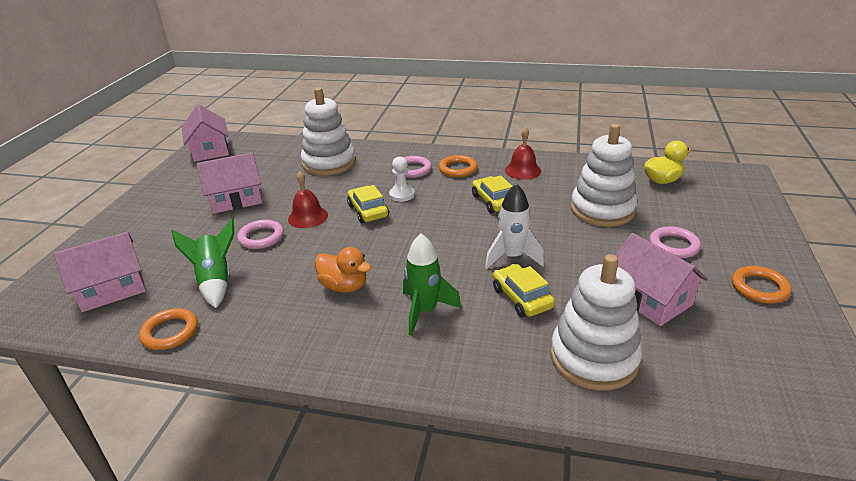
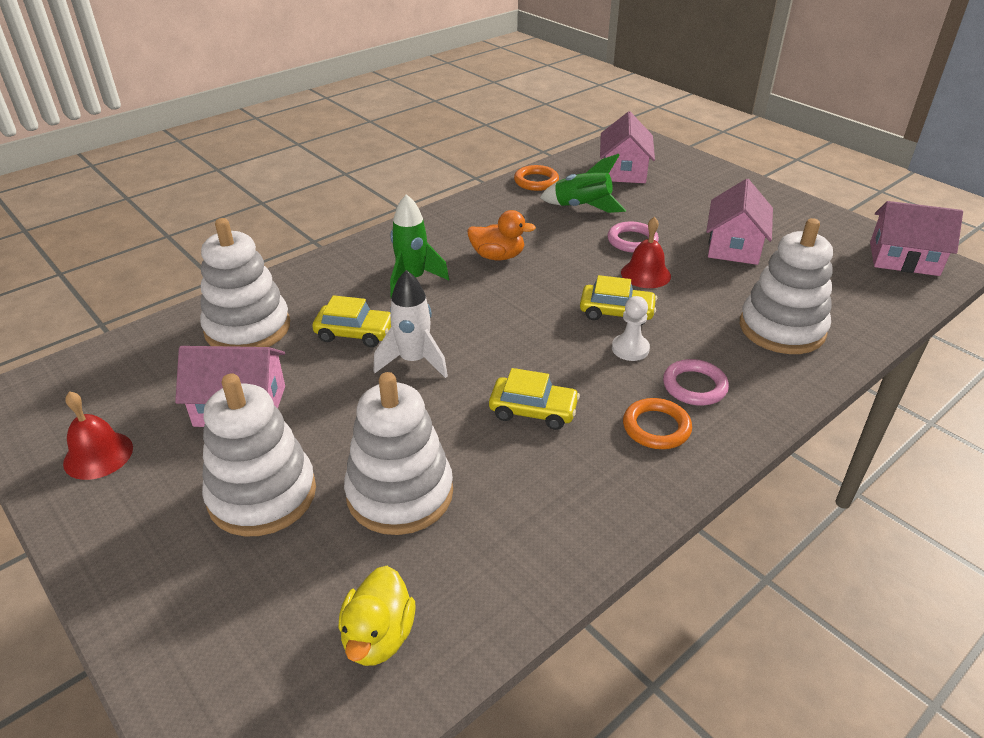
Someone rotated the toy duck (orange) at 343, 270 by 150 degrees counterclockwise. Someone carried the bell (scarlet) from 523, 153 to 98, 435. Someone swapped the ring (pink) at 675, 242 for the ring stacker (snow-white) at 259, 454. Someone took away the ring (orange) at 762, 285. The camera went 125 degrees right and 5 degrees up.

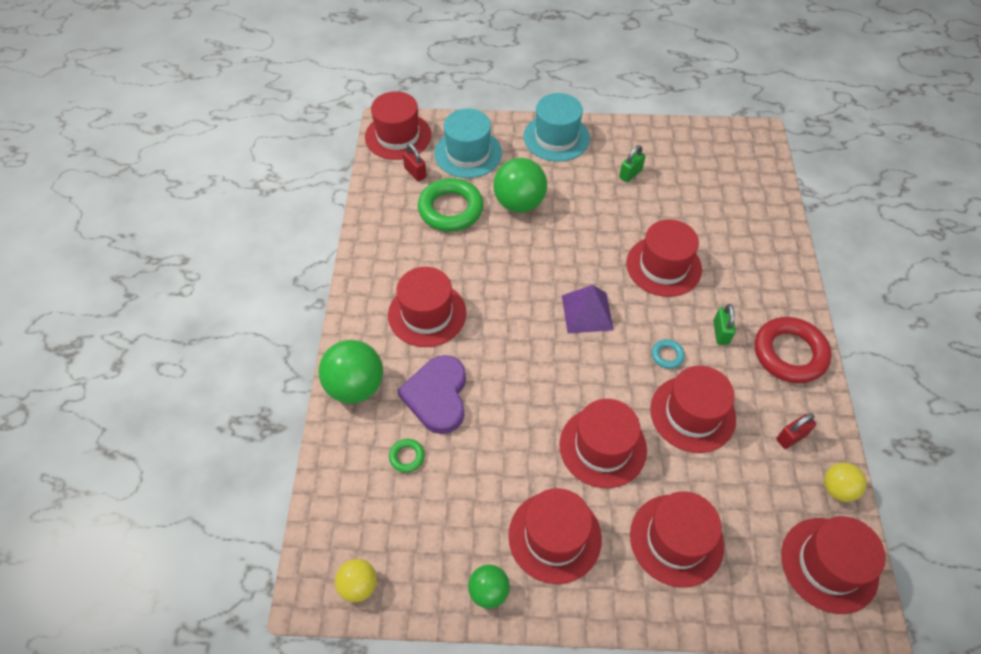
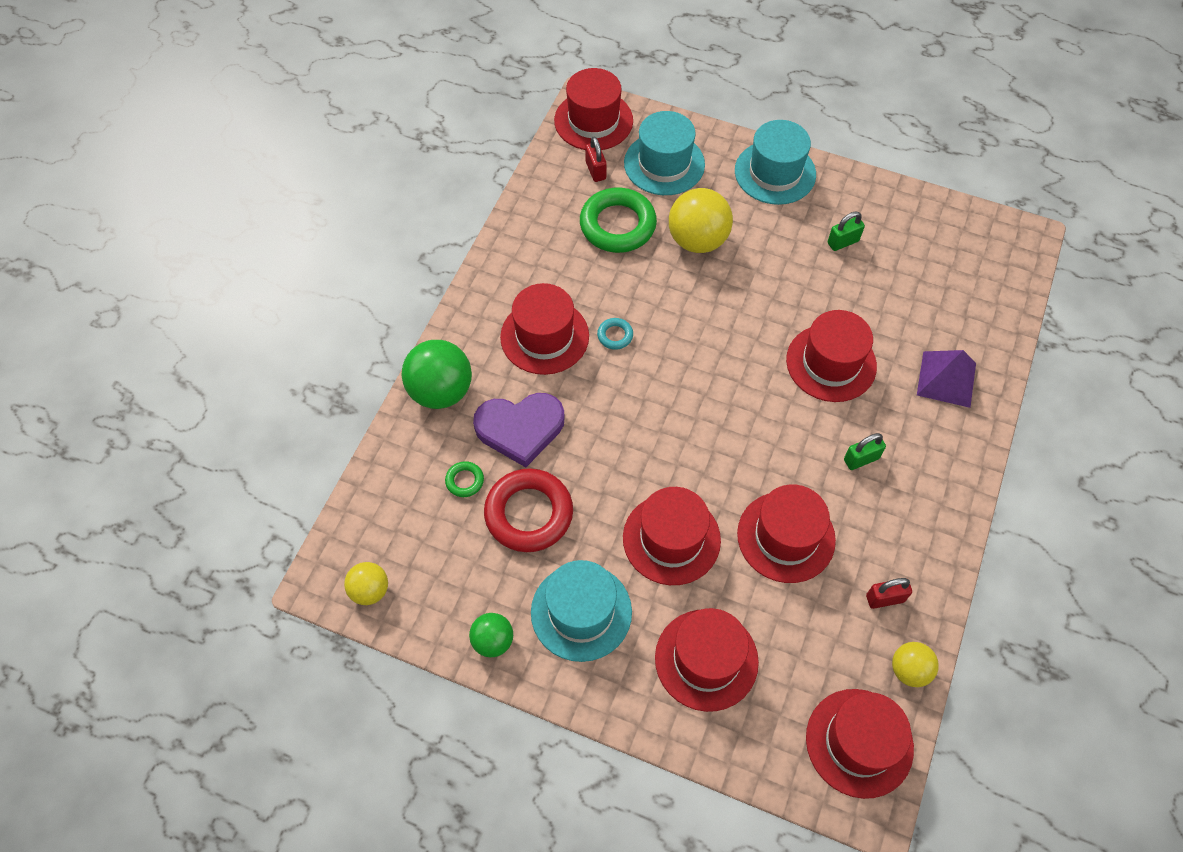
Someone rotated the love heart (violet) at 431, 394 by 120 degrees counterclockwise. Someone repainted the sphere (leaf-green) at 520, 185, which became the sphere (bright yellow) at 701, 220. Someone repainted the tall hat (scarlet) at 555, 536, which became the tall hat (aqua) at 581, 611. Someone carried the pyramid shape (violet) from 588, 309 to 946, 379. Someone carried the ring (aqua) from 668, 354 to 615, 334. Someone rotated the lock (leaf-green) at 724, 324 by 45 degrees clockwise. Someone carried the ring (scarlet) from 793, 350 to 528, 510. The camera went 20 degrees right and 5 degrees up.

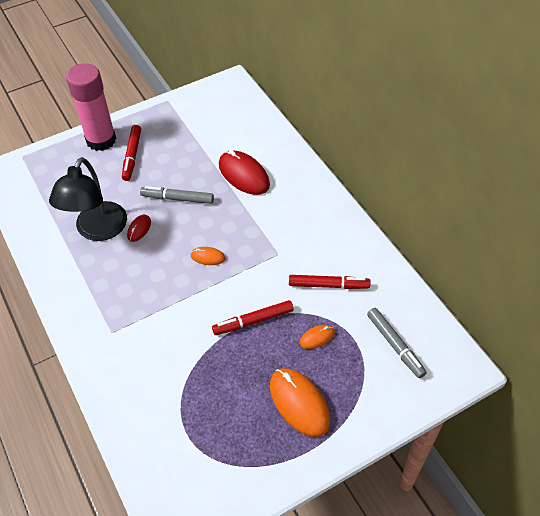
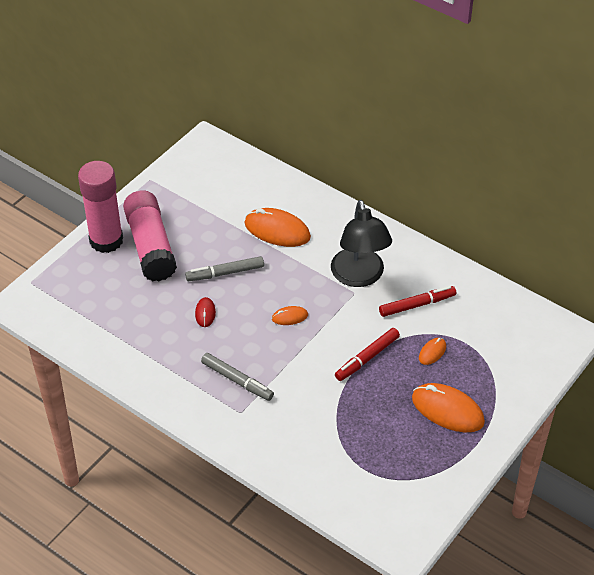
Someone carried the desk lamp (jet-black) from 88, 199 to 361, 243. Someone swapped the marker pen (scarlet) at 131, 153 for the stick of glue (pink) at 150, 236. Someone repainted the mouse (scarlet) at 244, 172, which became the mouse (orange) at 277, 227. Someone carried the marker pen (gray) from 397, 343 to 237, 377. The camera went 25 degrees left and 5 degrees down.

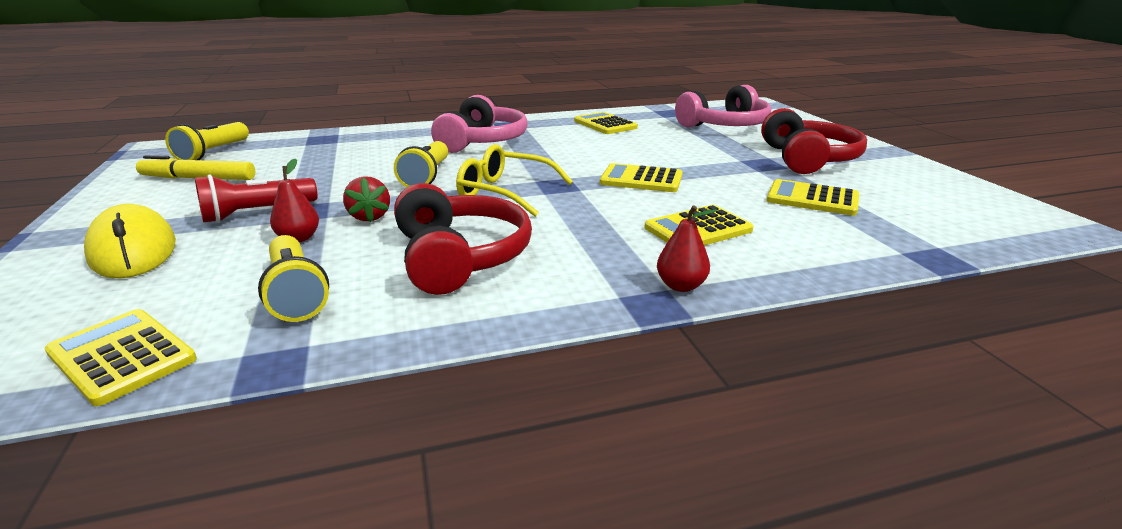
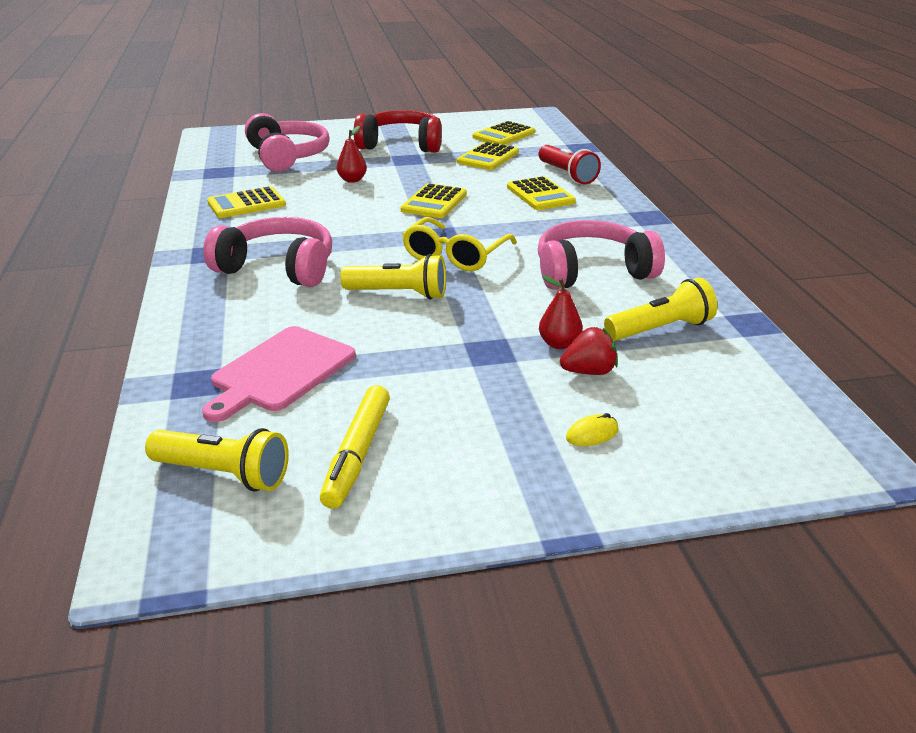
Someone carried the calculator (bright yellow) from 121, 357 to 504, 133. Someone scaled the mouse (bright yellow) at 130, 241 by 0.41. Someone carried the torch (scarlet) from 256, 198 to 570, 164. Someone carried the strawberry (scarlet) from 366, 199 to 589, 351. Someone repainted the over-ear headphones (scarlet) at 463, 239, which became the over-ear headphones (pink) at 601, 255. Someone carried the toy pear (scarlet) from 687, 248 to 351, 154. Someone put down the bread board (pink) at 279, 374. The camera went 85 degrees left and 5 degrees up.

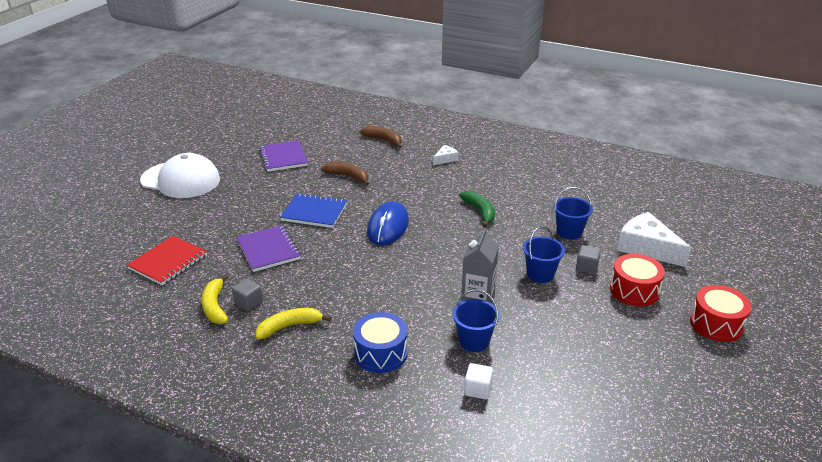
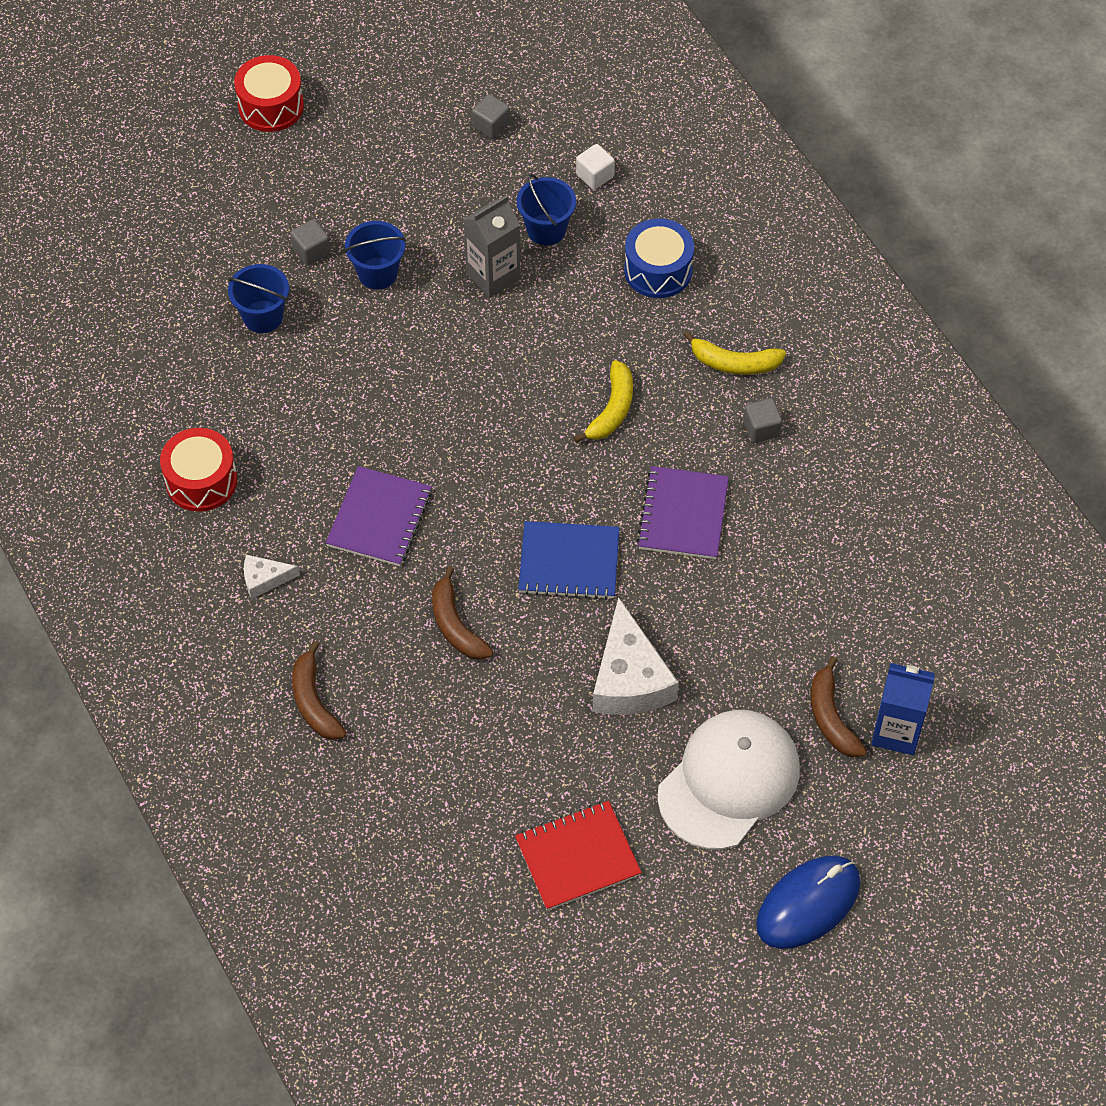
Someone carried the notebook (scarlet) from 167, 260 to 578, 855. Someone rotated the cap (snow-white) at 180, 175 by 75 degrees clockwise. Someone carried the banana (bright yellow) from 214, 299 to 603, 401. Someone carried the notebook (violet) from 283, 156 to 379, 516. Someone rotated the notebook (royal blue) at 313, 210 by 45 degrees counterclockwise. Someone carried the mouse (royal blue) from 388, 223 to 808, 902. Someone took away the banana (leaf-green) at 477, 209. Someone carried the toy drum (scarlet) from 637, 280 to 198, 470. Someone carried the cheese wedge (snow-white) from 654, 239 to 636, 655. Someone put down the cube (gray) at 491, 116. Someone put down the banana (dark brown) at 839, 706. Someone put down the carton (royal blue) at 903, 709. The camera went 145 degrees left and 25 degrees up.

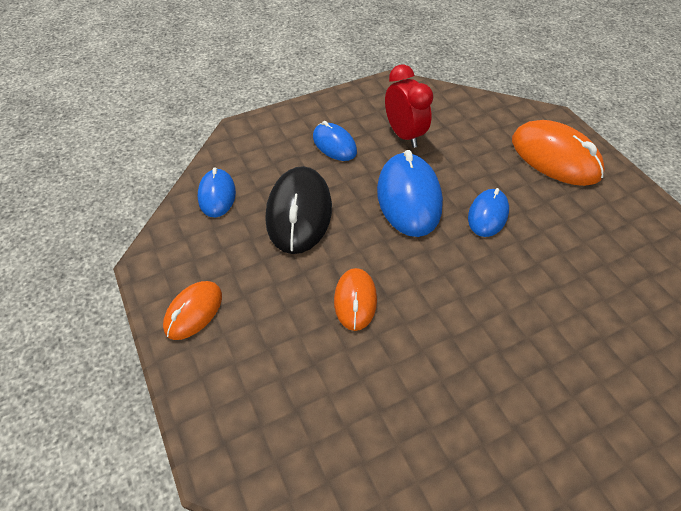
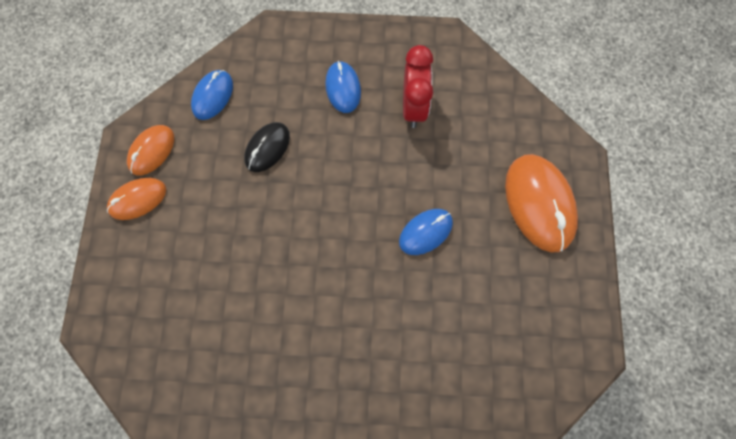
Someone scaled the mouse (jet-black) at 298, 210 by 0.58. Someone carried the mouse (orange) from 355, 299 to 150, 150. Someone took away the mouse (royal blue) at 410, 193. The camera went 30 degrees right and 20 degrees up.

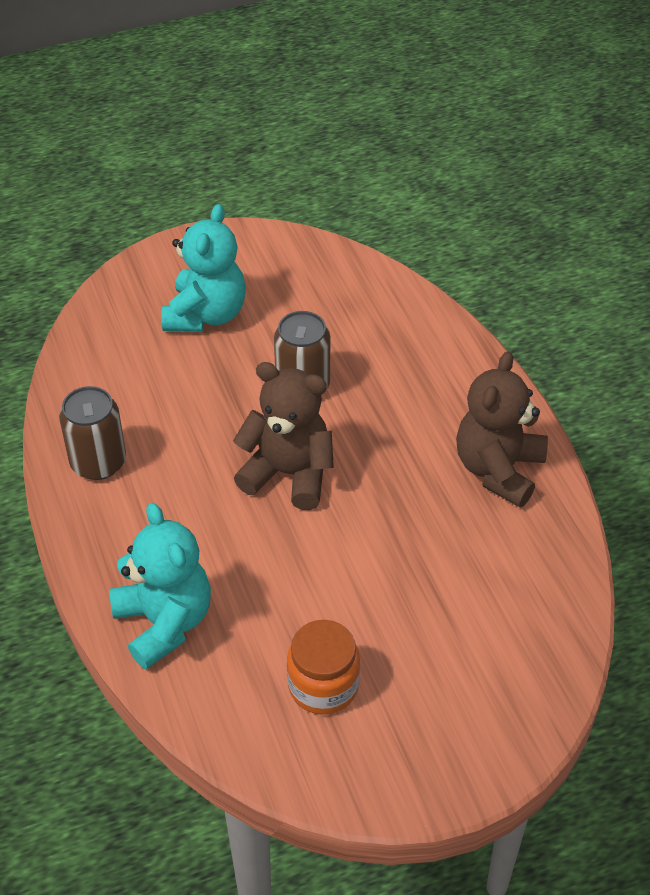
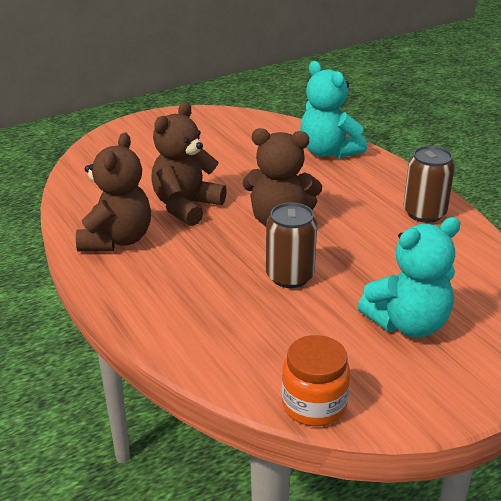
Someone rotated the teddy bear (aqua) at 203, 268 by 120 degrees counterclockwise. Someone carried the jar (orange) from 323, 667 to 316, 380. Someone put down the teddy bear (dark brown) at 189, 164. The camera went 170 degrees right and 15 degrees down.

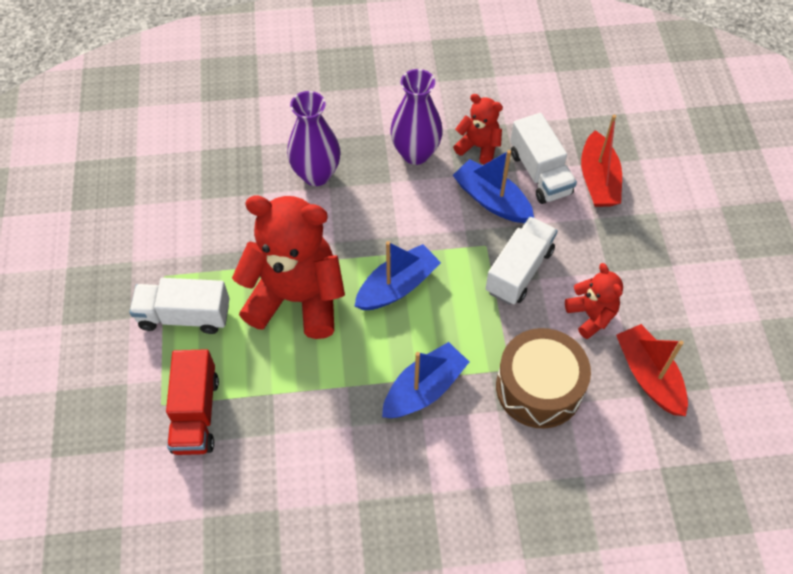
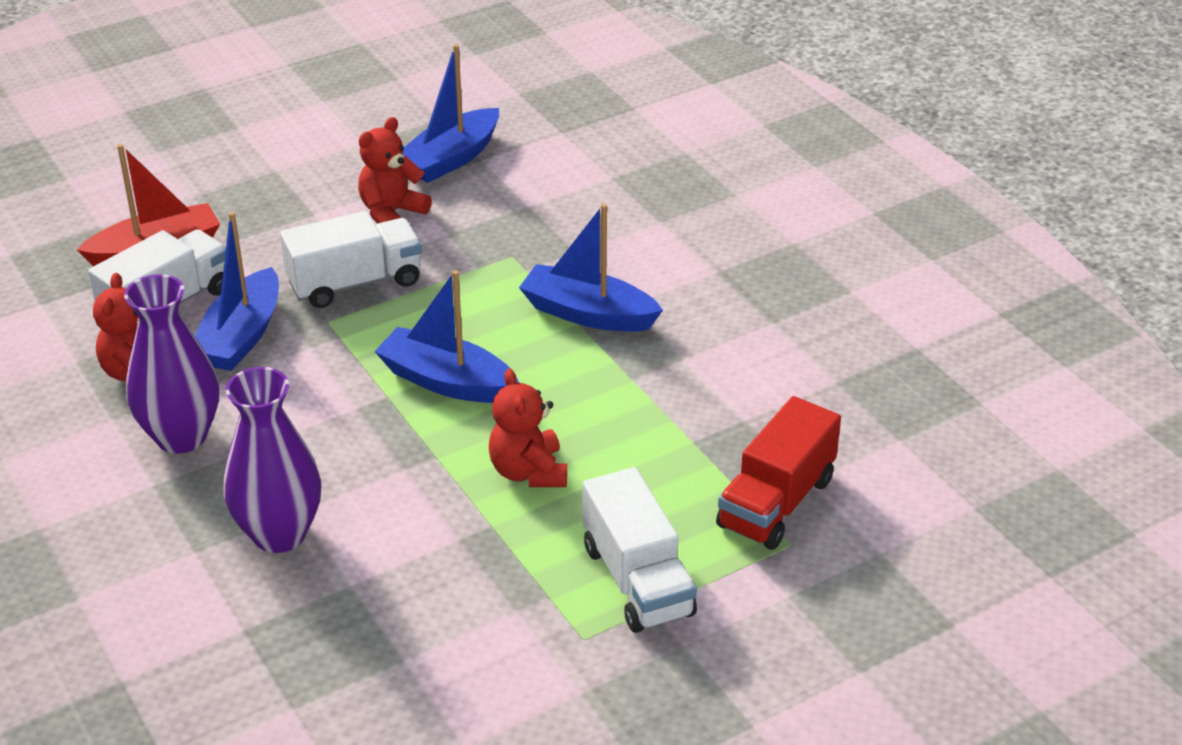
Someone rotated the lorry (scarlet) at 192, 402 by 150 degrees clockwise. Someone scaled the teddy bear (scarlet) at 288, 267 by 0.49. Someone rotated the lorry (snow-white) at 521, 261 by 150 degrees clockwise. Someone took away the toy drum (dark brown) at 543, 378. Someone repainted the boat (scarlet) at 652, 370, which became the boat (royal blue) at 451, 113. The camera went 115 degrees left and 20 degrees down.

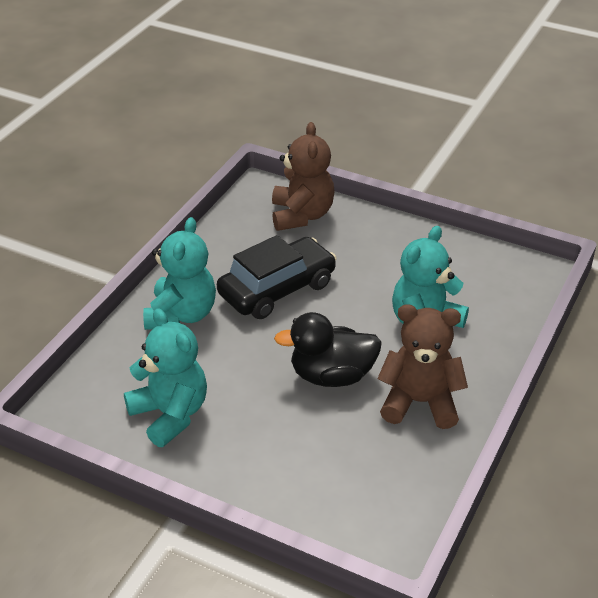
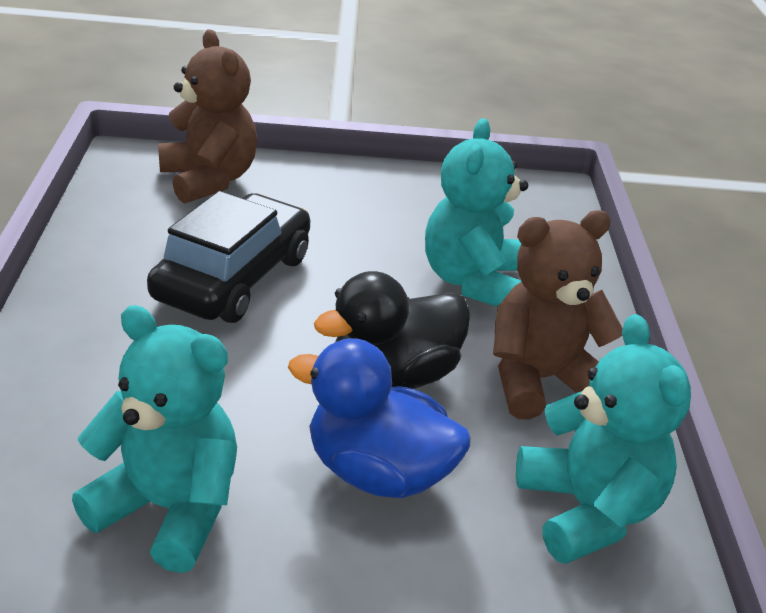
Someone carried the teddy bear (aqua) from 179, 273 to 603, 439. Someone put down the toy duck (royal blue) at 379, 418. The camera went 30 degrees left and 5 degrees down.

